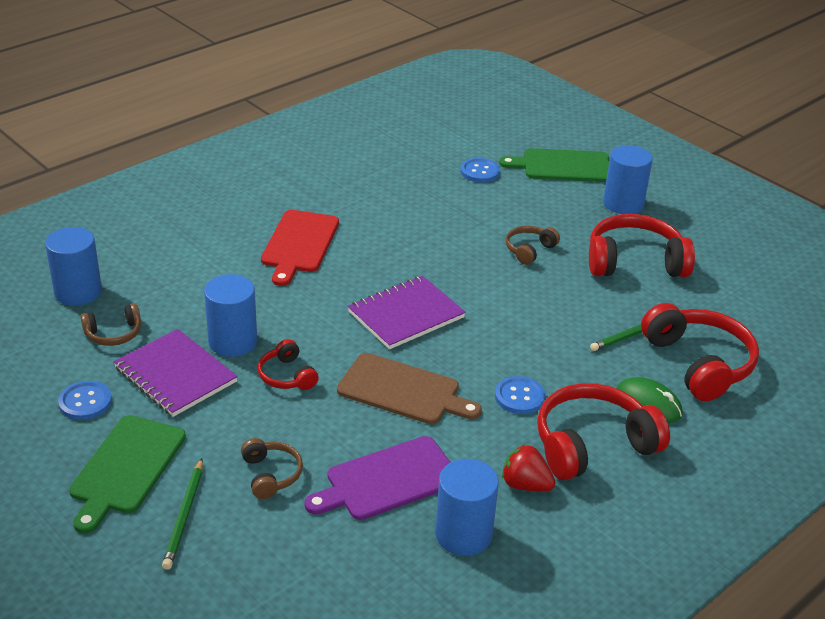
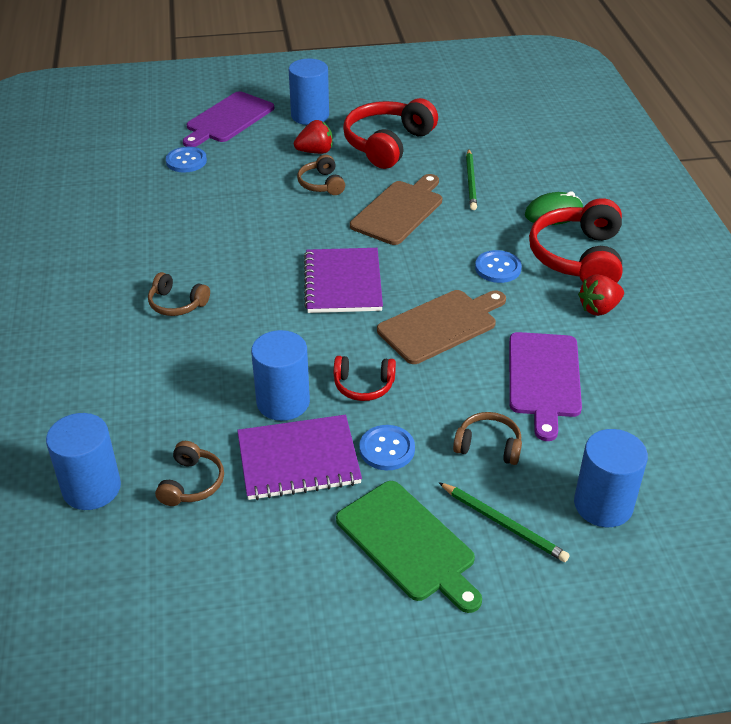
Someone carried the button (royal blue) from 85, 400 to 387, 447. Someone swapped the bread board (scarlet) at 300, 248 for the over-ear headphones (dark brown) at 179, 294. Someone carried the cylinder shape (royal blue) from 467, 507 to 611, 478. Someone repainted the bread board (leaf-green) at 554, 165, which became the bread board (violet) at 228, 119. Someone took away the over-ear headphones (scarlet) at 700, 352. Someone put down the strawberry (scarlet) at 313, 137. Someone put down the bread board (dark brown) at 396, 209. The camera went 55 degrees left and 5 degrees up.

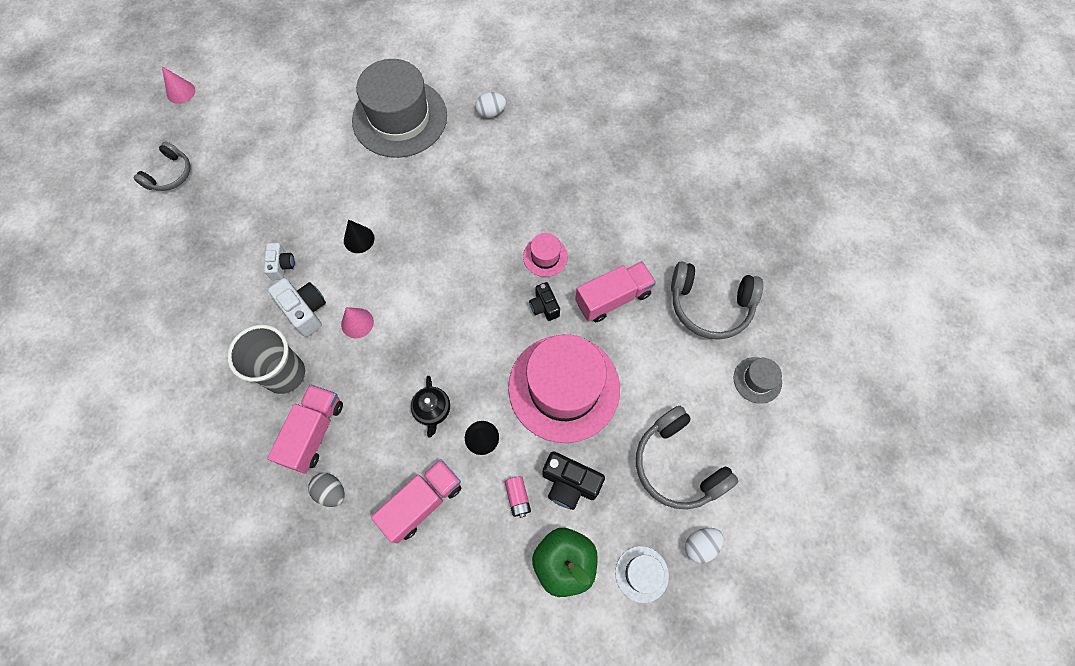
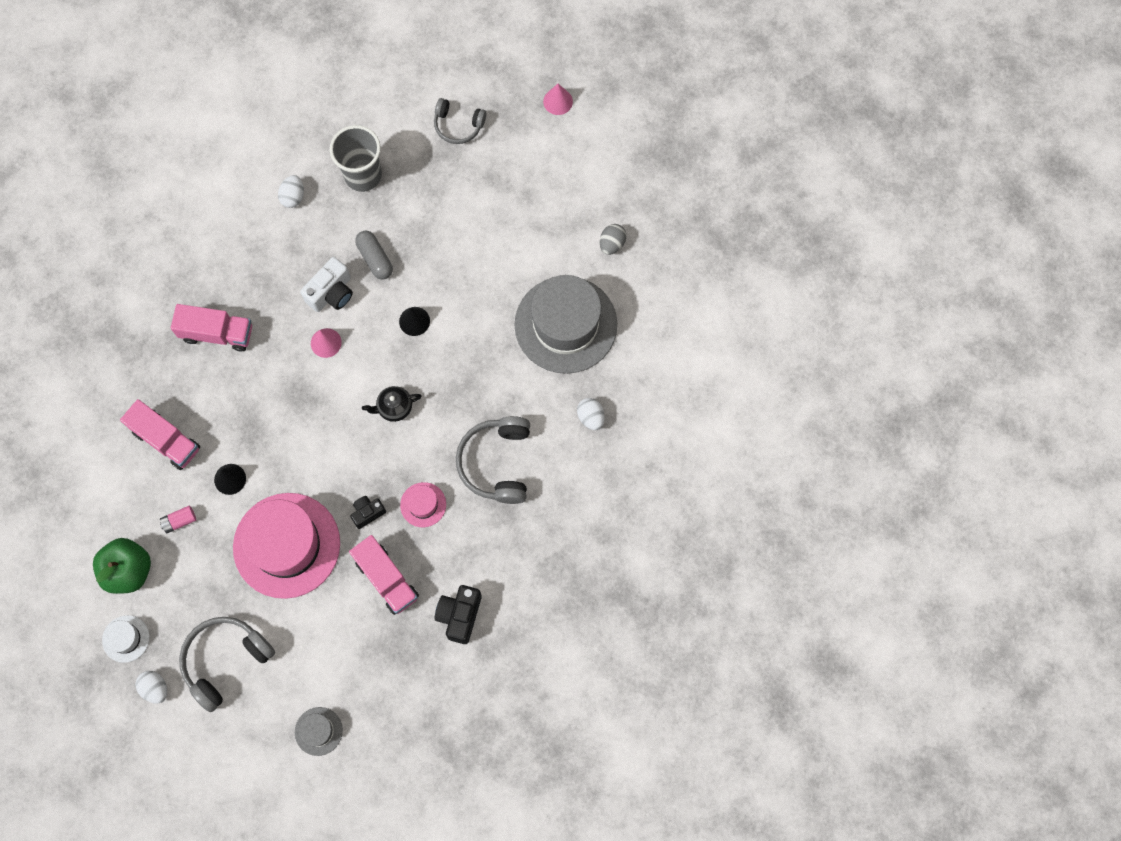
Someone carried the cup (gray) from 266, 359 to 356, 158. Someone swapped the compact camera (snow-white) at 279, 261 for the capsule (gray) at 374, 255. Someone carried the toy egg (gray) from 326, 490 to 613, 239. Someone carried the teapot (jet-black) from 430, 407 to 392, 404. Someone carried the compact camera (jet-black) from 573, 480 to 458, 614. Someone carried the over-ear headphones (gray) from 717, 300 to 493, 460. Someone put down the toy egg (snow-white) at 291, 191. The camera went 80 degrees right and 5 degrees up.

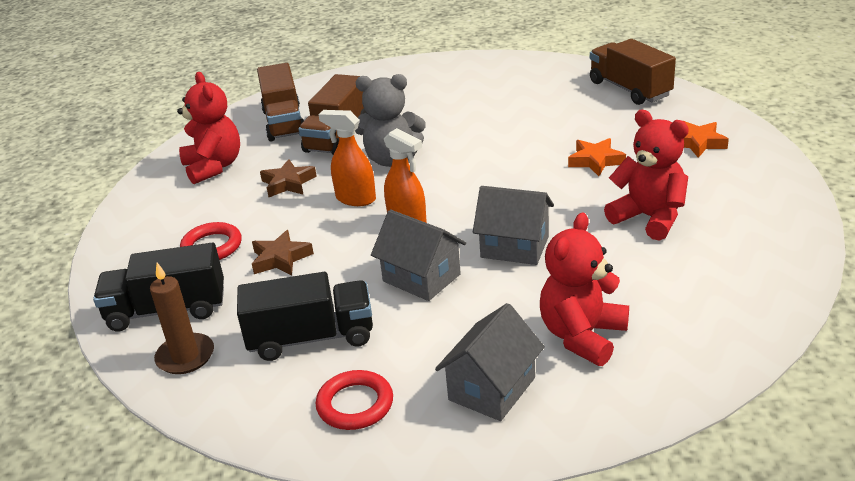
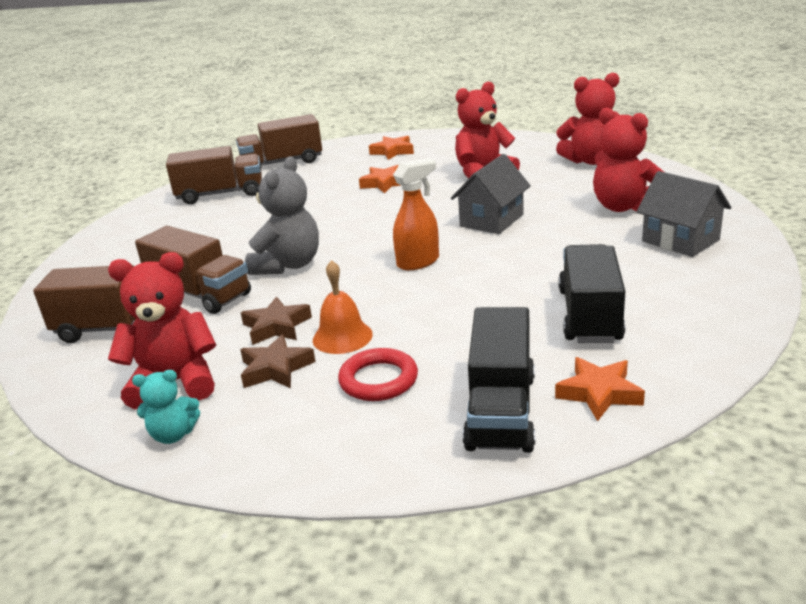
Someone swapped the pillar candle (dark brown) at 182, 318 for the star shape (orange) at 600, 389. Someone carried the star shape (dark brown) from 283, 253 to 278, 361. Someone took away the ring (scarlet) at 354, 400. Someone took away the spray cleaner (orange) at 347, 158. Someone took away the house (gray) at 418, 255. Someone put down the teddy bear (aqua) at 166, 407. Someone put down the lorry (dark brown) at 214, 175. Someone put down the bell (orange) at 343, 307. Someone put down the teddy bear (scarlet) at 587, 119. The camera went 75 degrees left and 5 degrees down.

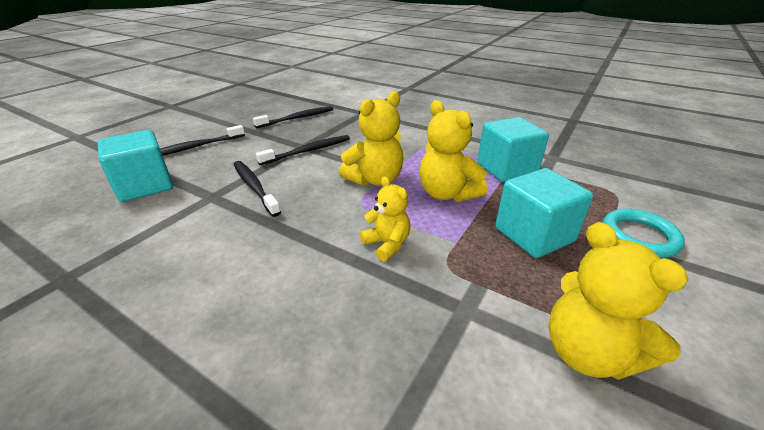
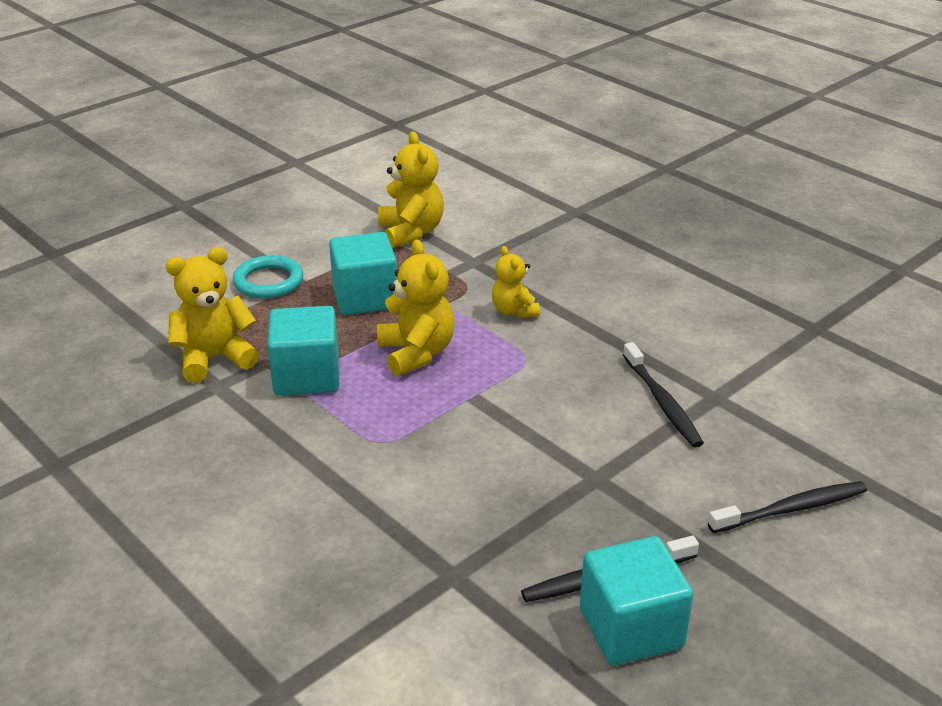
Someone carried the cube (aqua) from 135, 166 to 636, 601. Someone took away the tooth brush (jet-black) at 303, 150. Someone carried the teddy bear (bright yellow) from 371, 139 to 212, 315. The camera went 165 degrees left and 0 degrees up.

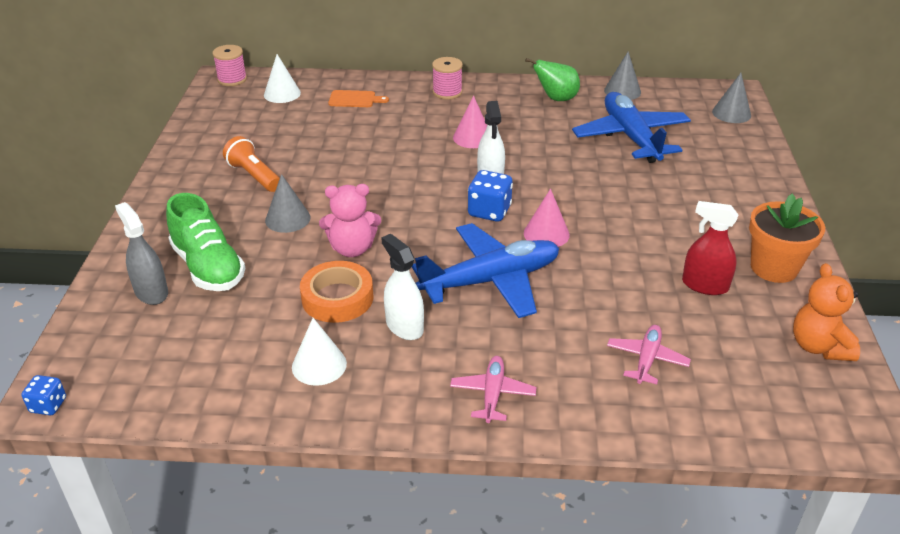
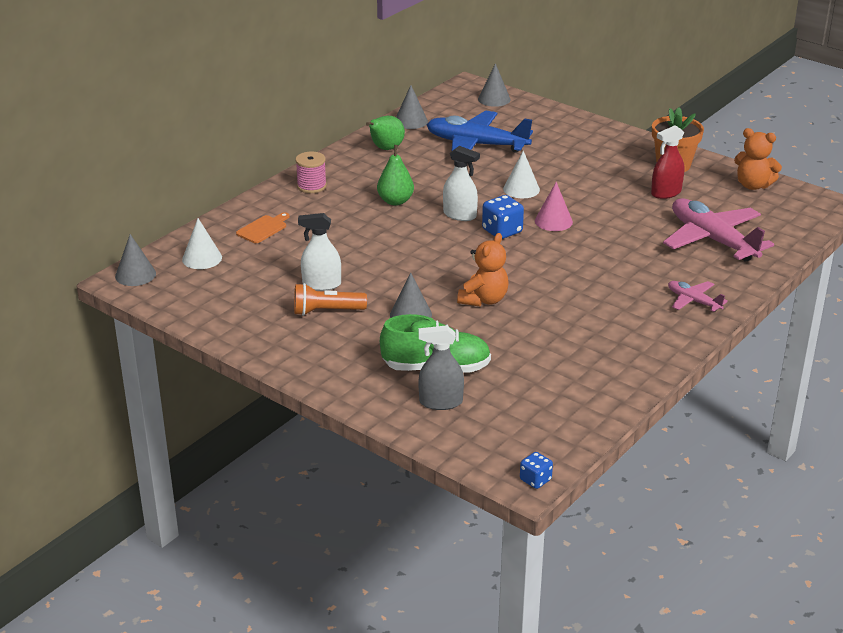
Someone swapped the bobbin (pink) at 229, 65 for the cone (gray) at 135, 260. Someone carried the cone (snow-white) from 319, 352 to 521, 174. Someone took away the roll of tape (orange) at 336, 292. Someone repainted the teddy bear (pink) at 350, 220, which became the teddy bear (orange) at 482, 270. Someone carried the spray cleaner (snow-white) from 402, 287 to 319, 252. Someone took away the toy plane (royal blue) at 485, 270. Someone swapped the cone (pink) at 470, 122 for the toy pear (leaf-green) at 395, 175. Someone scaled the toy plane (pink) at 649, 354 by 2.02. The camera went 55 degrees left and 5 degrees down.

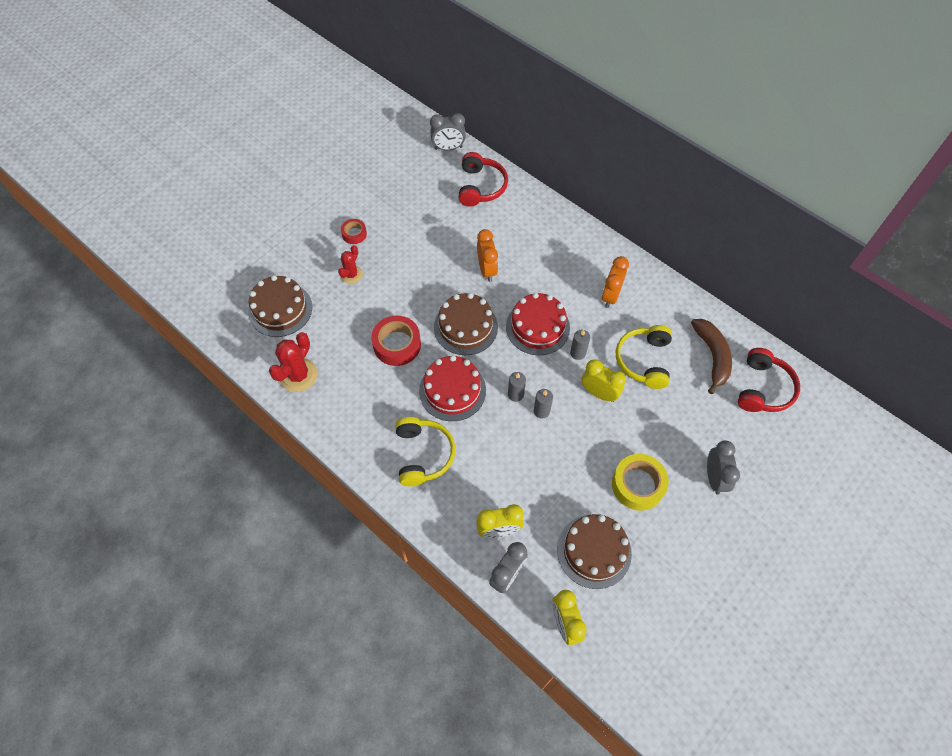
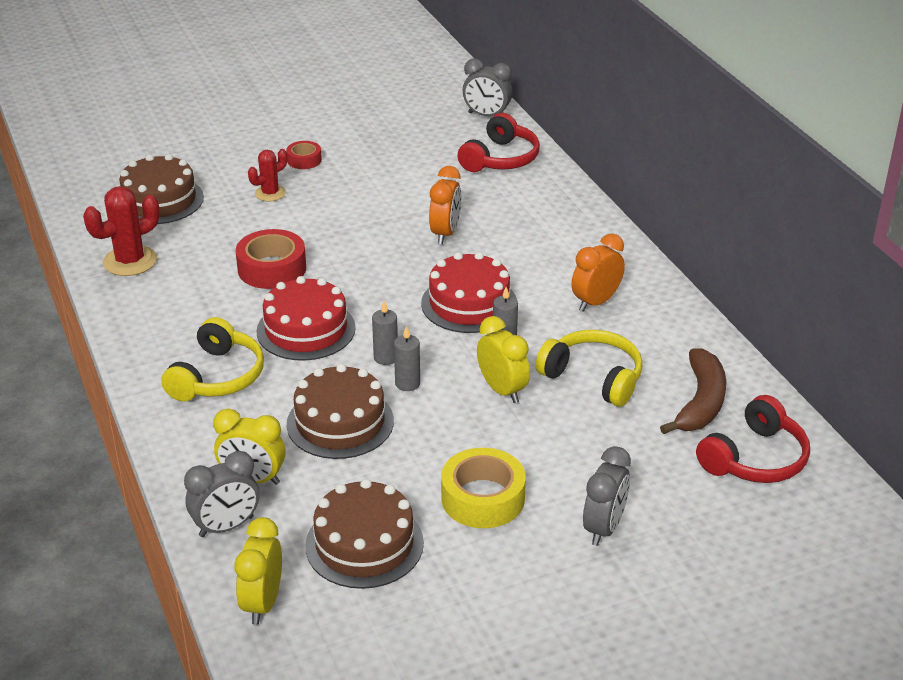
Someone carried the layer cake (dark brown) from 466, 324 to 340, 411. Someone rotated the over-ear headphones (bright yellow) at 644, 357 by 90 degrees clockwise. The camera went 25 degrees right and 25 degrees down.

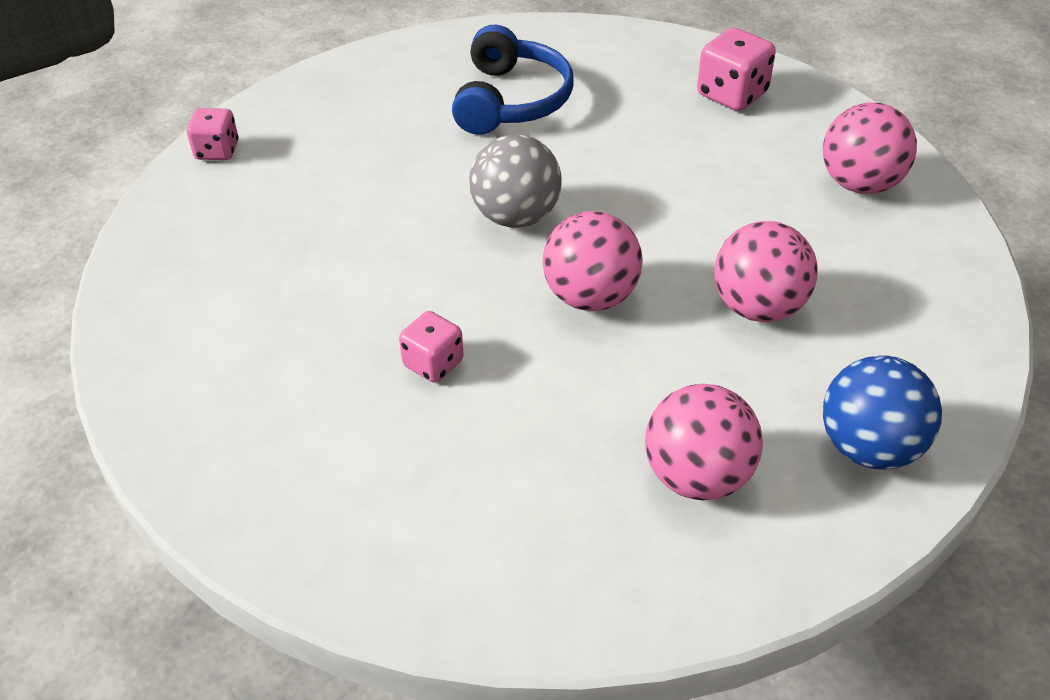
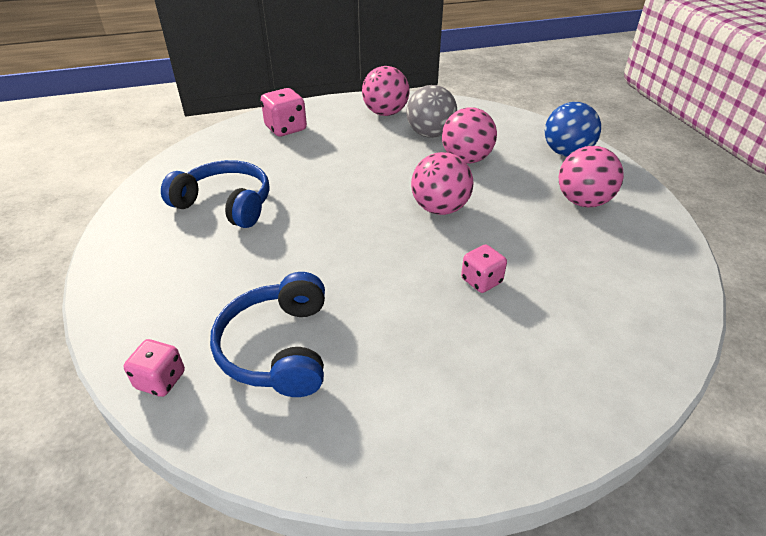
Someone carried the sphere (gray) from 515, 181 to 432, 111. Someone put down the over-ear headphones (royal blue) at 267, 334. The camera went 75 degrees left and 5 degrees down.

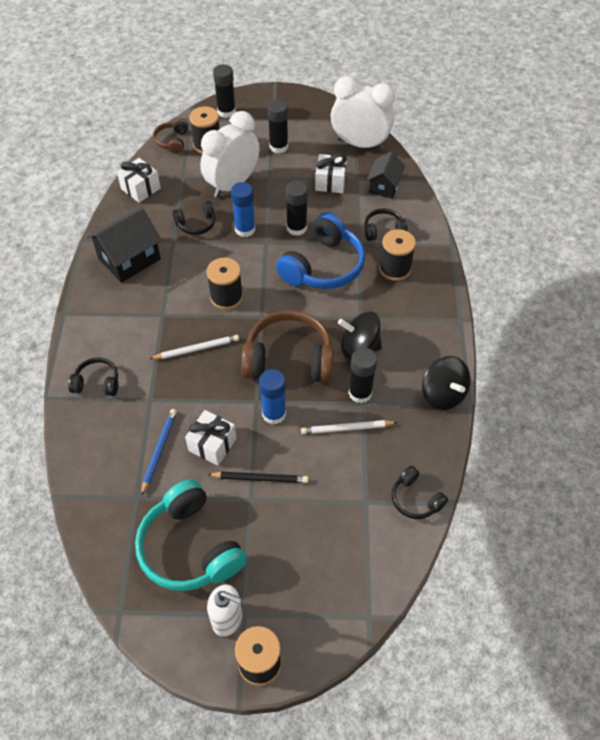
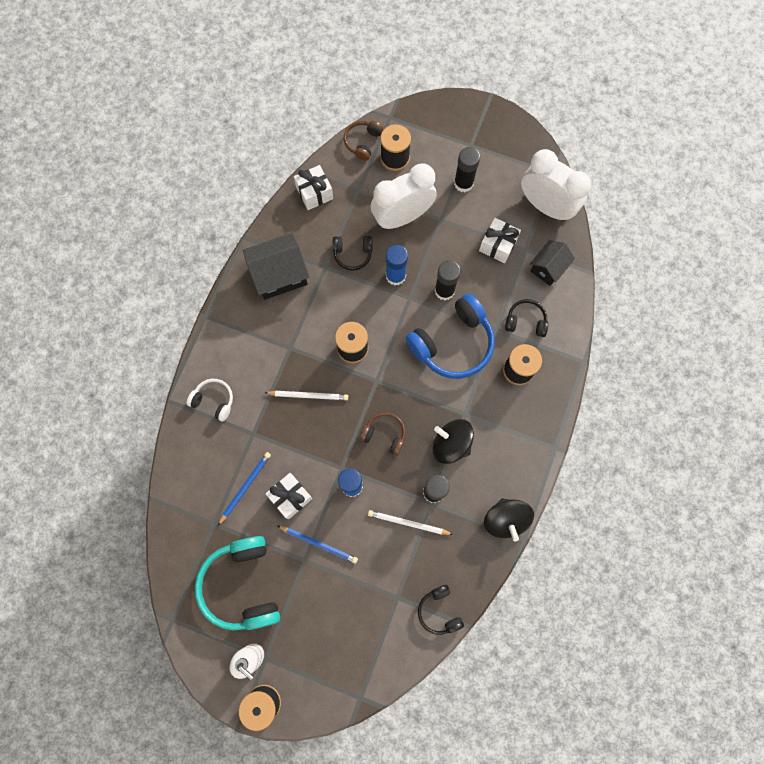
Someone repainted the over-ear headphones (jet-black) at 93, 377, which became the over-ear headphones (snow-white) at 210, 400. Someone repainted the lead pencil (jet-black) at 257, 477, which became the lead pencil (royal blue) at 318, 545. Someone took away the stick of glue (jet-black) at 224, 91. Someone scaled the over-ear headphones (dark brown) at 287, 346 by 0.51. The camera went 20 degrees right and 20 degrees up.

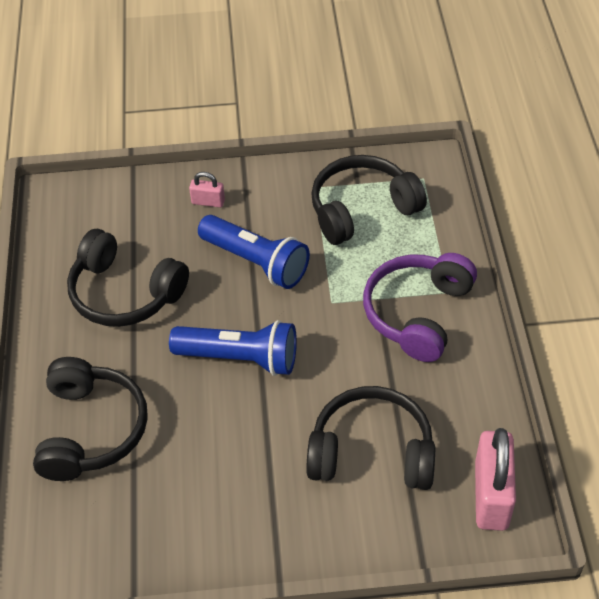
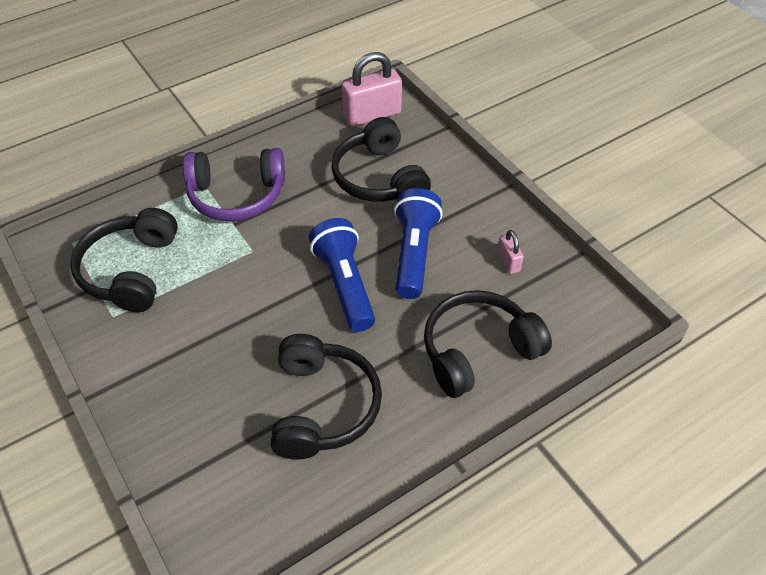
Someone carried the lock (pink) from 207, 189 to 510, 252. Someone carried the torch (royal blue) from 254, 252 to 418, 243. Someone rotated the over-ear headphones (jet-black) at 369, 200 by 60 degrees clockwise. The camera went 120 degrees left and 0 degrees up.

